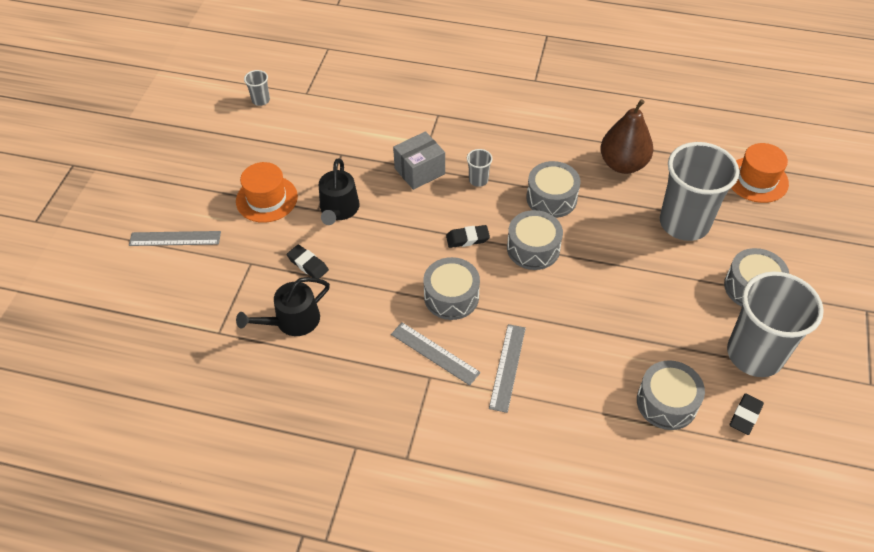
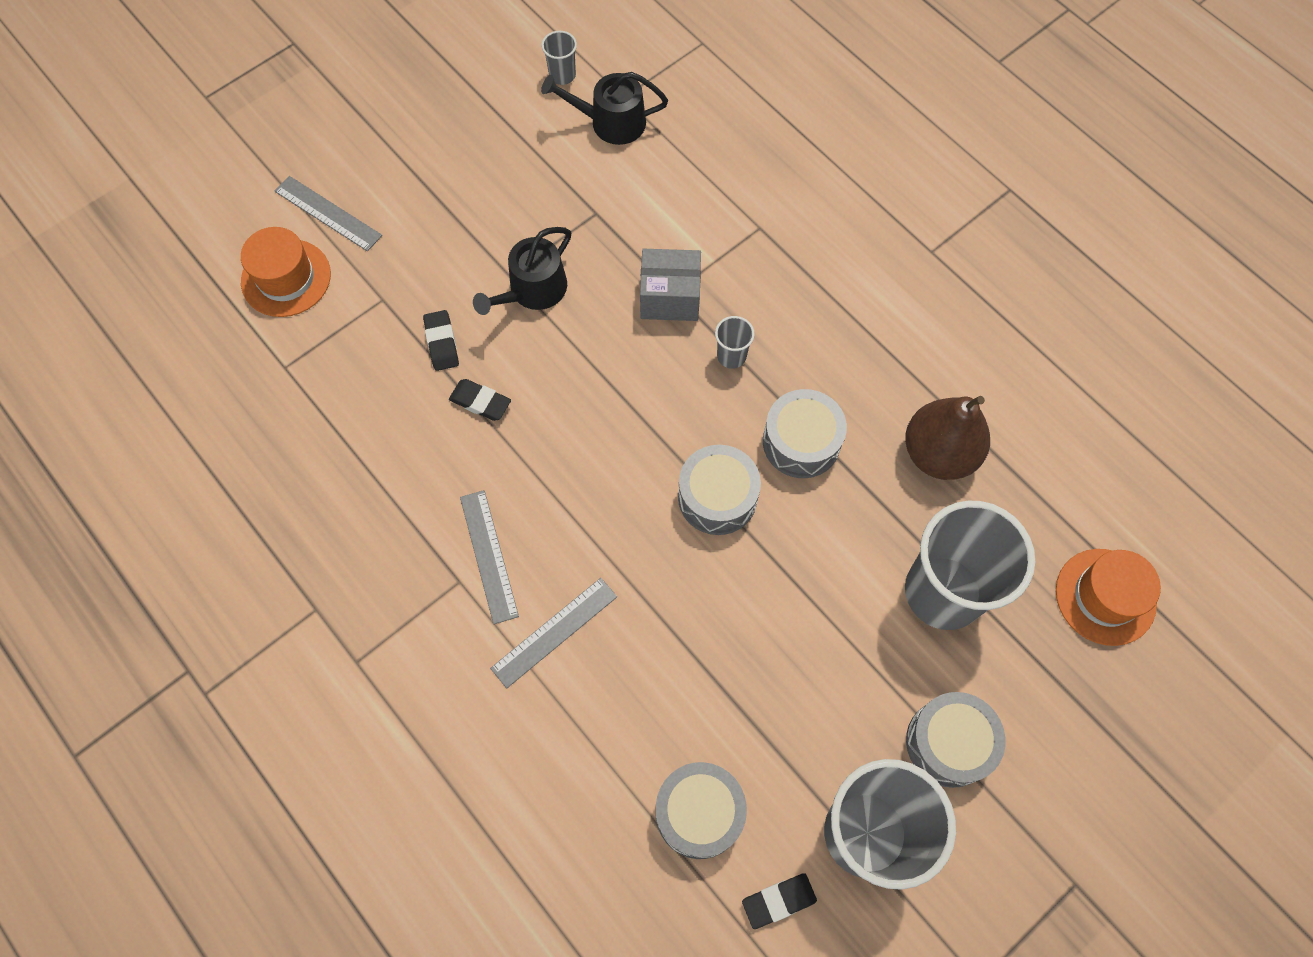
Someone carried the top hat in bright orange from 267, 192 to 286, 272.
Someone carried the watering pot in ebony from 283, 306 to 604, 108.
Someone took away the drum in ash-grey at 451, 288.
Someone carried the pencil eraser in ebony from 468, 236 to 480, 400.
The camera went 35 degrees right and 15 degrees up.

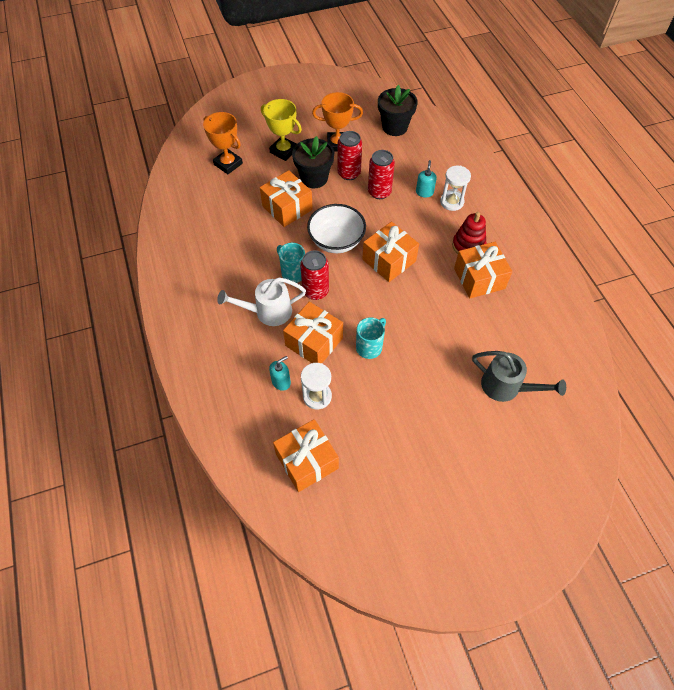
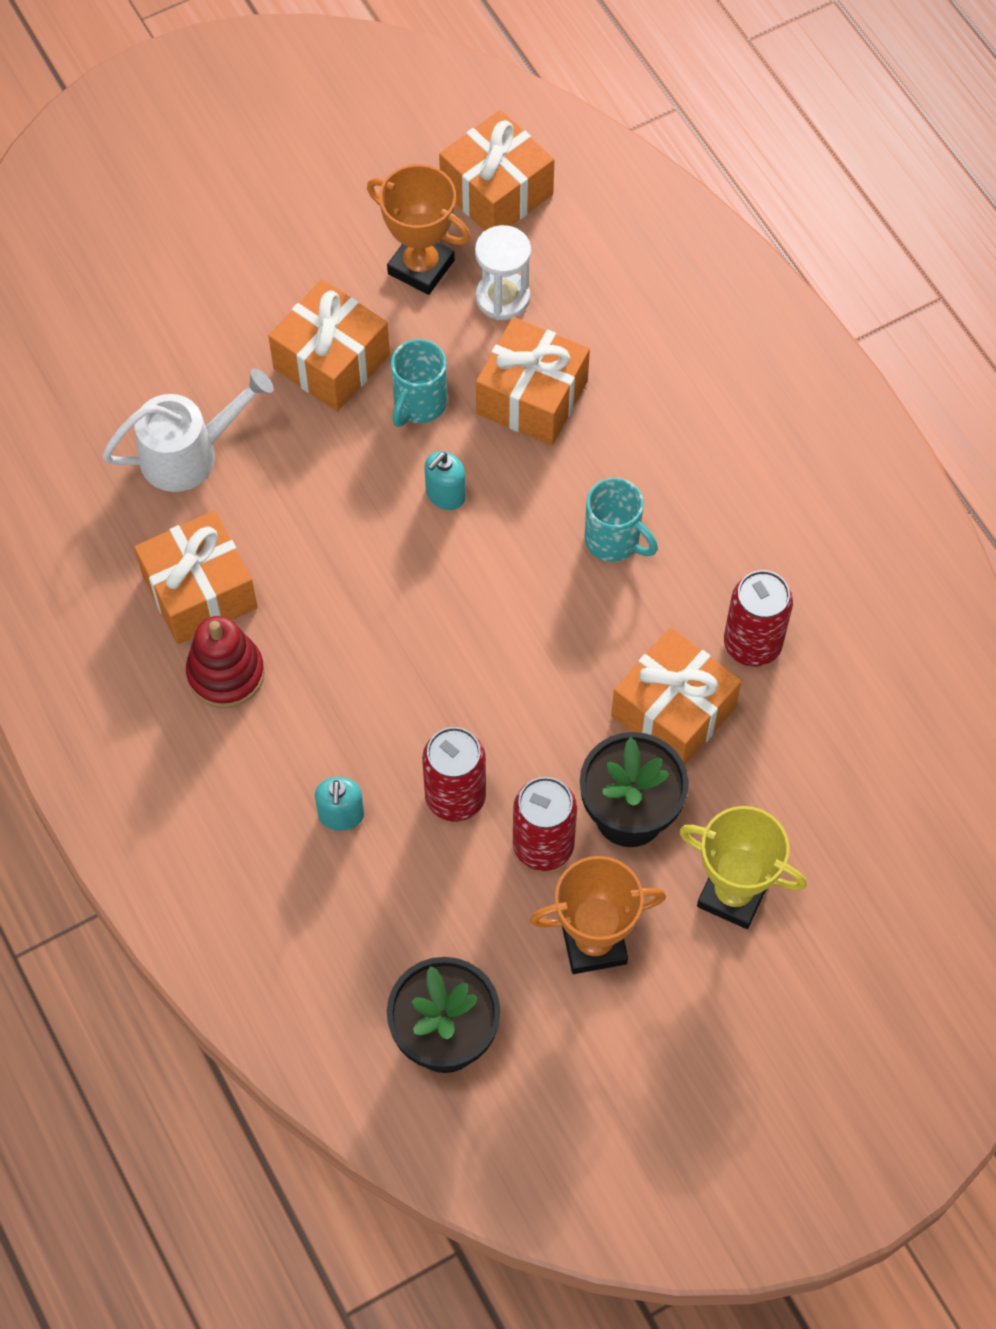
Someone carried the prize cup in bright orange from 223, 143 to 419, 229.
Someone carried the watering pot in white from 261, 302 to 188, 430.
Someone carried the pump bottle in teal from 280, 373 to 445, 480.
Someone carried the soda can in scarlet from 314, 275 to 758, 618.
Someone took away the bowl in white at 336, 228.
Someone carried the wrapped gift in bright orange from 390, 252 to 329, 345.
Someone took away the sandglass in white at 455, 188.
Someone took away the watering pot in ash-grey at 519, 376.
The camera went 170 degrees right and 5 degrees up.

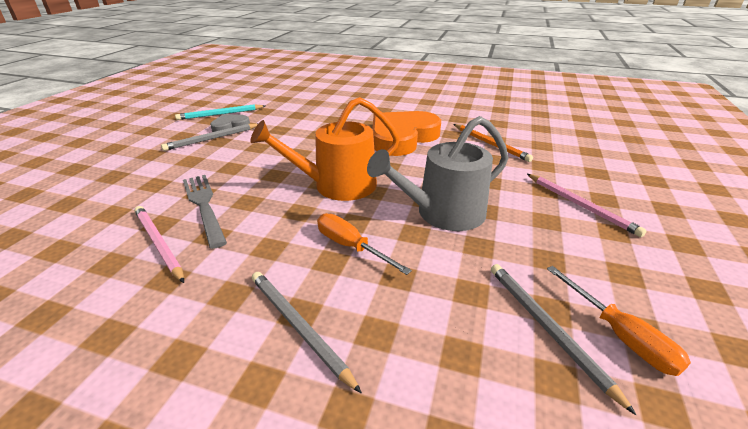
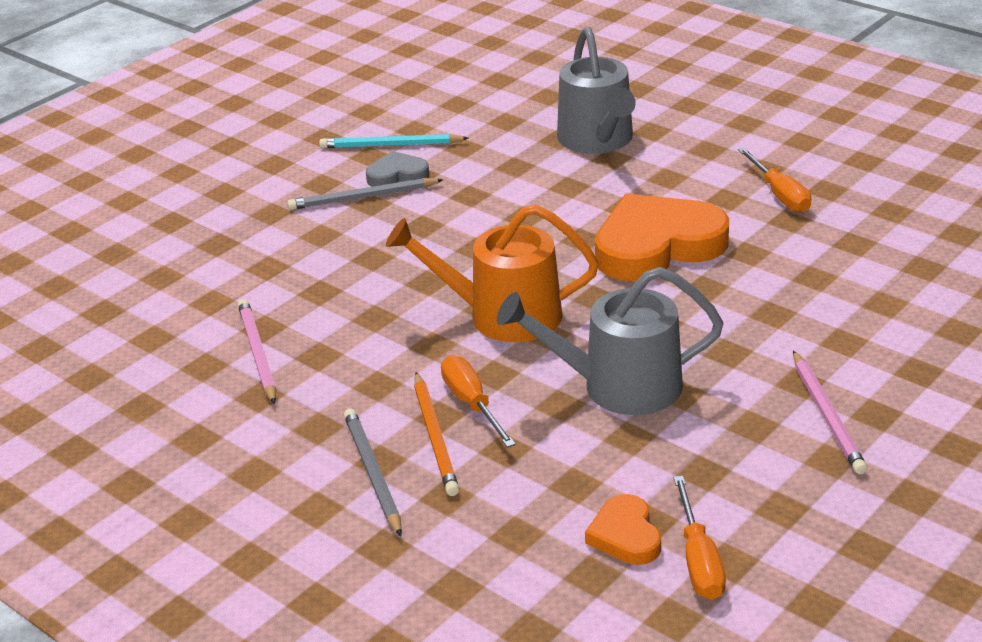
Someone took away the fork in ash-grey at 205, 212.
Someone carried the pencil in bright orange from 493, 143 to 436, 434.
Someone swapped the pencil in ash-grey at 563, 339 for the heart shape in bright orange at 623, 529.
Someone put down the watering pot in ash-grey at 596, 90.
Someone put down the flat screwdriver in bright orange at 774, 180.
The camera went 25 degrees right and 0 degrees up.

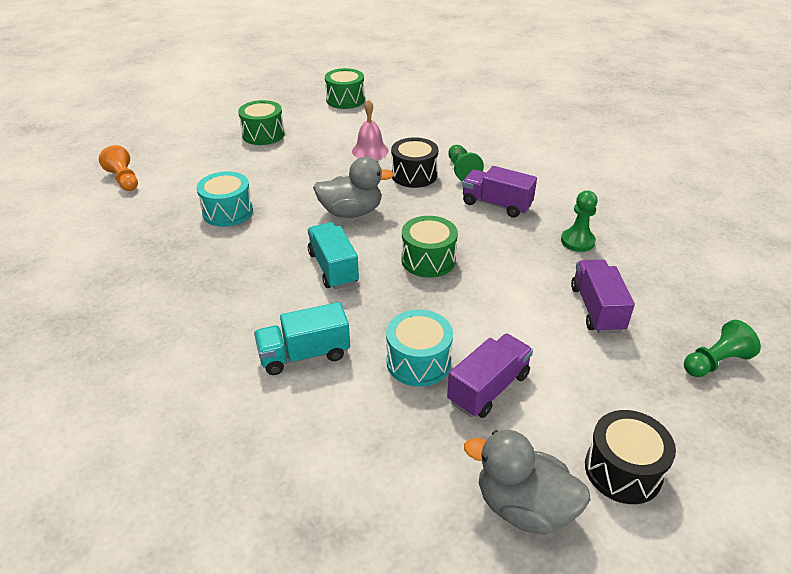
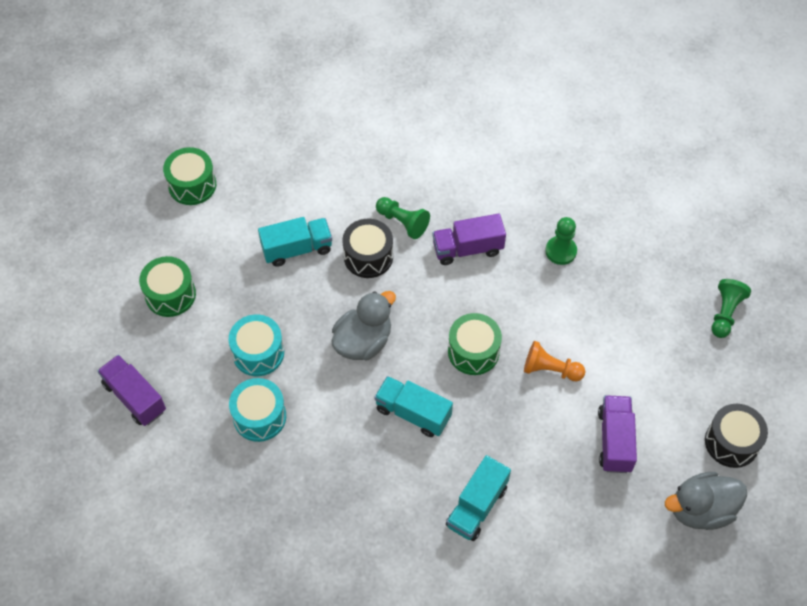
Someone carried the chess pawn in bright orange from 118, 168 to 554, 361.
Someone swapped the hand bell in rosy at 370, 130 for the truck in teal at 295, 242.
Someone carried the drum in teal from 419, 348 to 256, 345.
Someone carried the truck in purple from 603, 297 to 131, 390.
The camera went 40 degrees left and 20 degrees up.

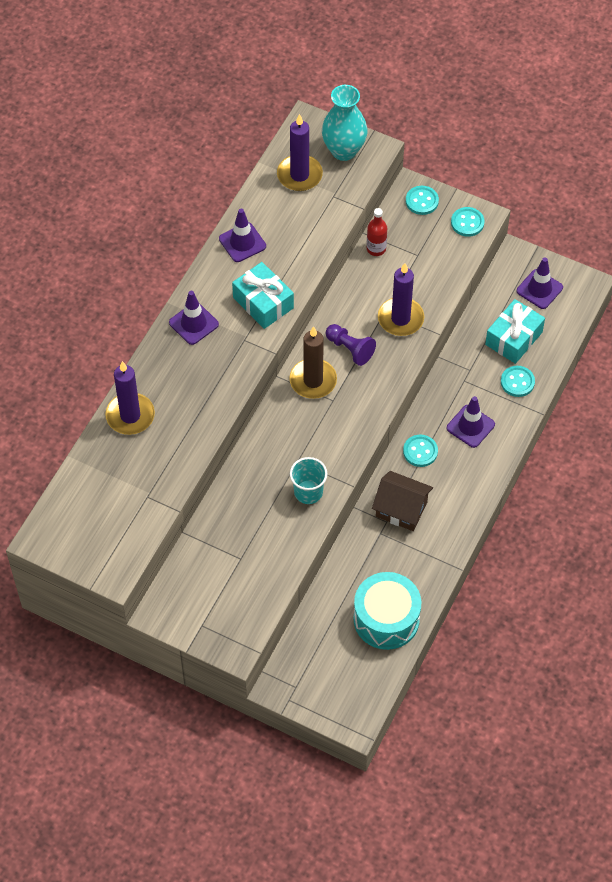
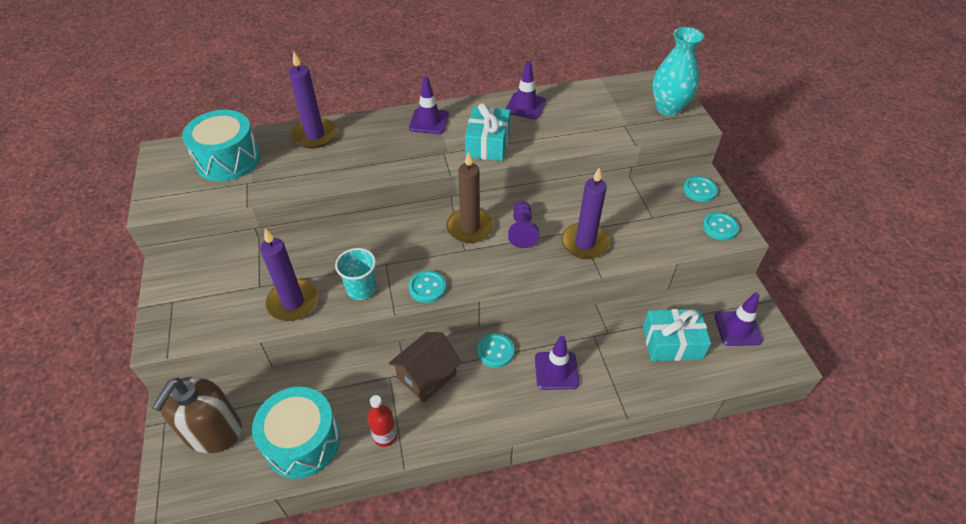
Someone carried the candle in purple from 300, 152 to 289, 275.
Someone carried the drink bottle in scarlet from 377, 232 to 382, 421.
Someone rotated the cottage in brown at 402, 501 by 60 degrees clockwise.
Someone carried the button in teal from 518, 381 to 427, 286.
Someone put down the pump bottle in brown at 197, 415.
Someone put down the drum in teal at 221, 146.
The camera went 50 degrees right and 10 degrees down.

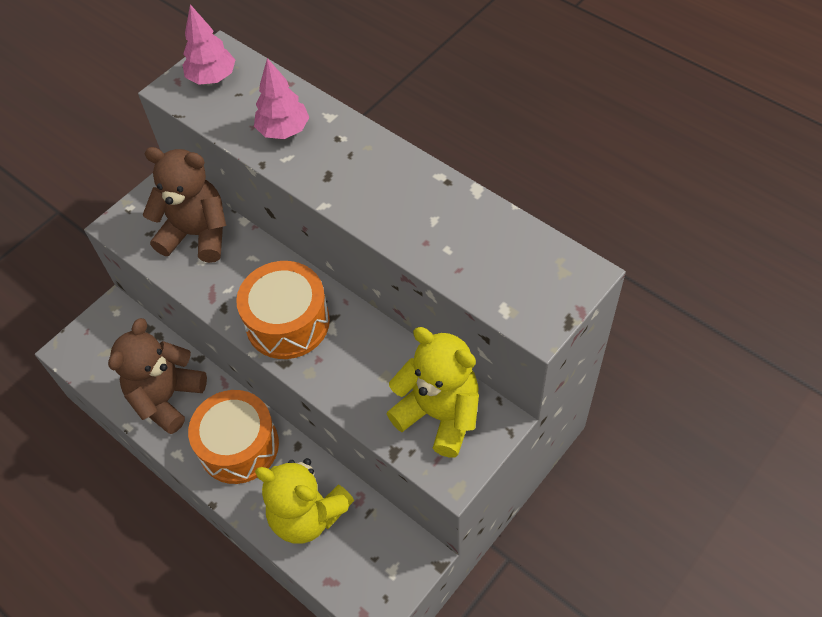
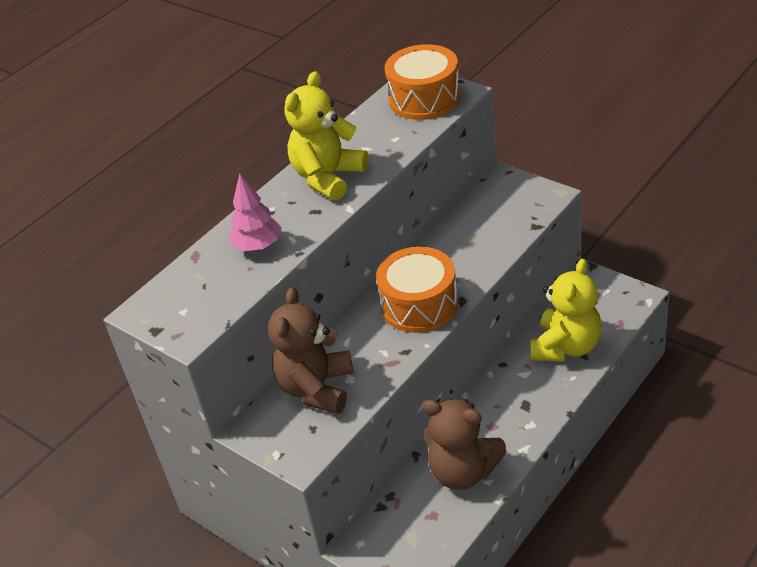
Someone took away the fir tree in rosy at 209, 44.
Someone carried the drum in bright orange from 233, 437 to 423, 82.
Someone carried the stuffed bear in bright yellow from 432, 392 to 326, 136.
The camera went 90 degrees left and 15 degrees down.

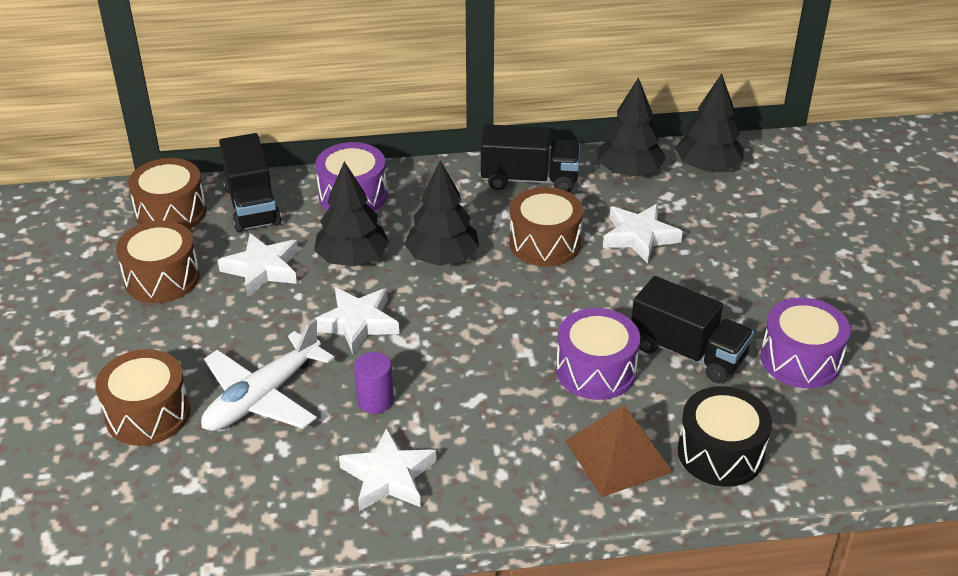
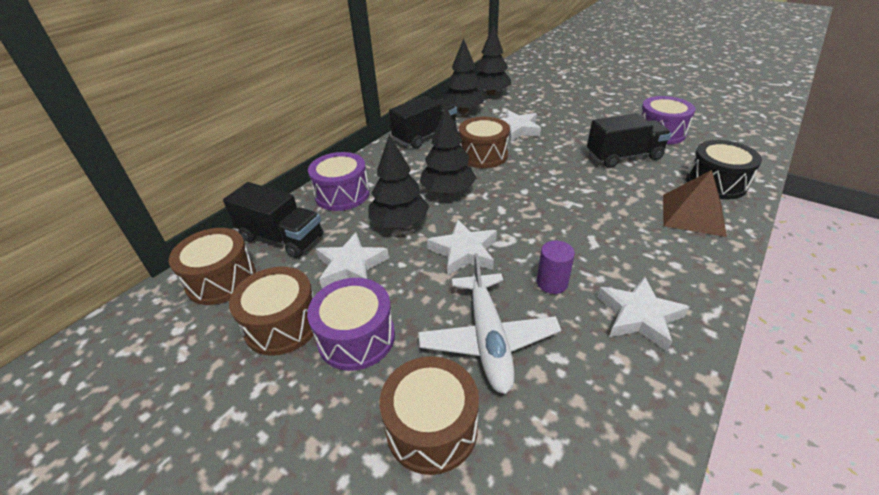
Someone carried the drum in purple from 598, 354 to 351, 324.
The camera went 45 degrees left and 0 degrees up.

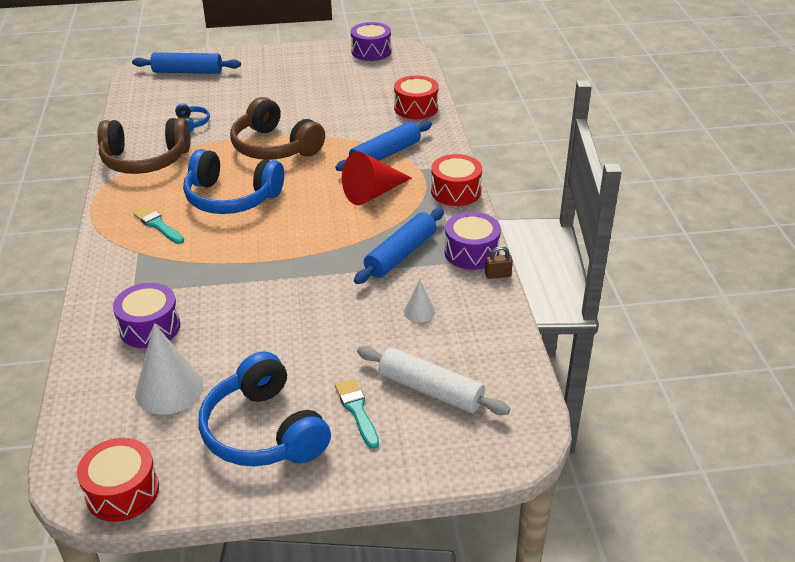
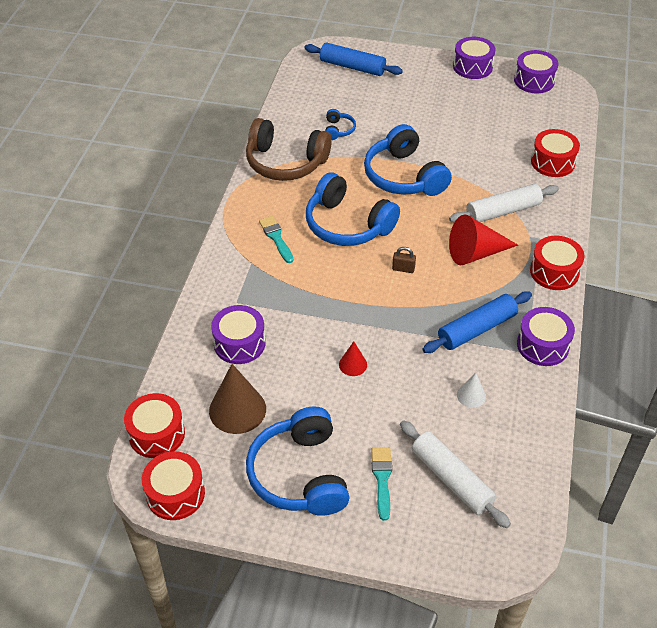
Someone repainted the solid cone in white at 169, 369, which became the solid cone in brown at 237, 399.
Someone repainted the over-ear headphones in brown at 277, 128, which became the over-ear headphones in royal blue at 408, 160.
Someone repainted the dough roller in royal blue at 383, 146, which became the dough roller in white at 504, 203.
Someone carried the padlock in brown from 499, 262 to 404, 260.
Someone put down the drum in scarlet at 154, 425.
Someone put down the solid cone in scarlet at 353, 358.
Someone put down the drum in purple at 474, 58.
The camera went 20 degrees right and 10 degrees up.

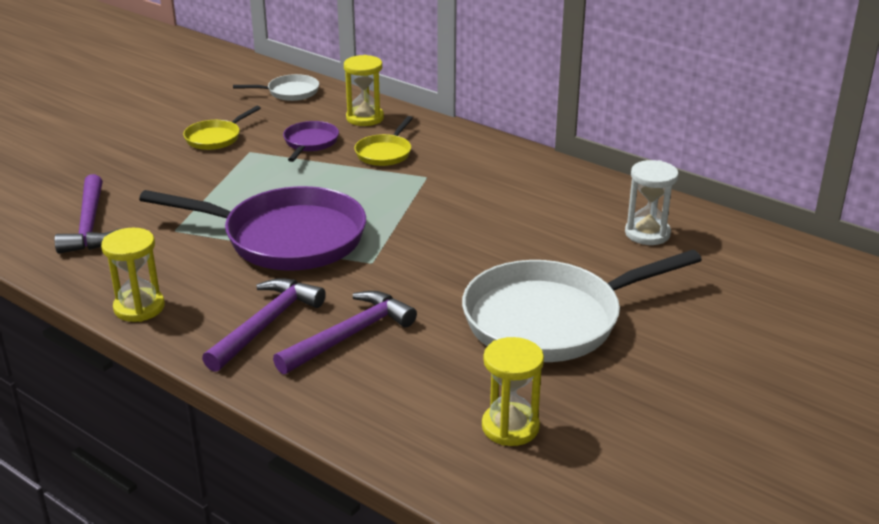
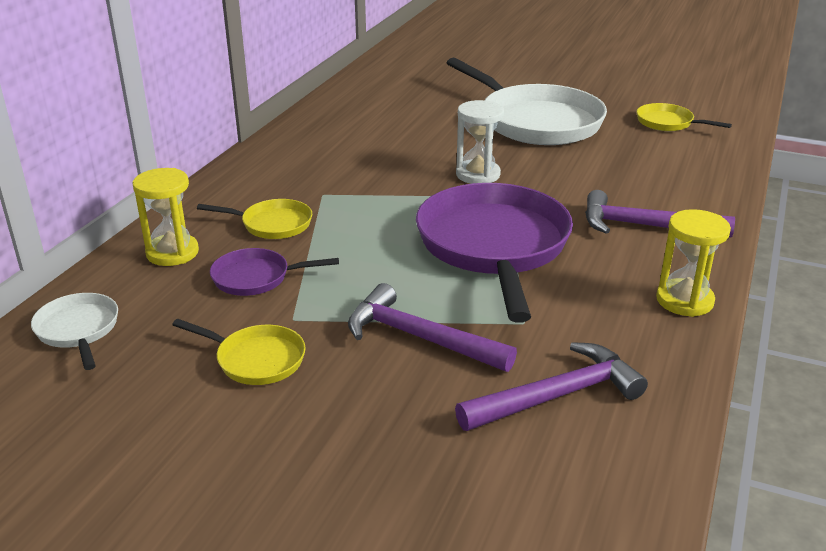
Someone carried the hammer in purple from 345, 332 to 432, 327.
Someone swapped the sandglass in bright yellow at 513, 391 for the pan in bright yellow at 684, 117.
Someone carried the sandglass in white from 652, 202 to 480, 142.
The camera went 105 degrees left and 0 degrees up.

